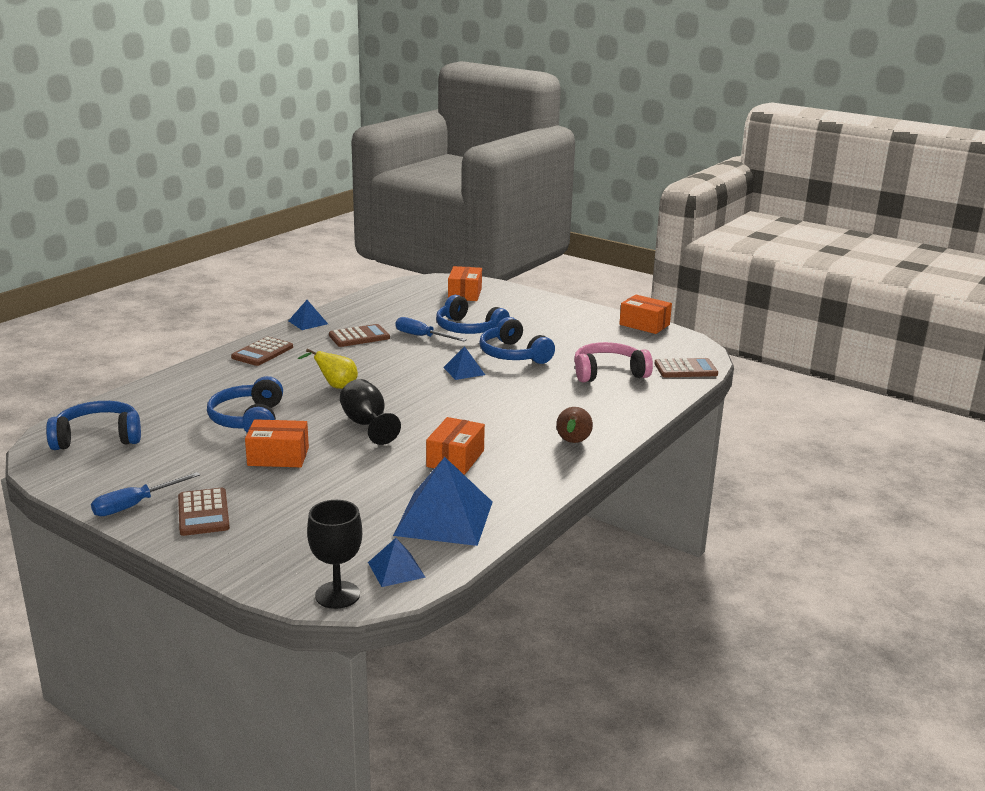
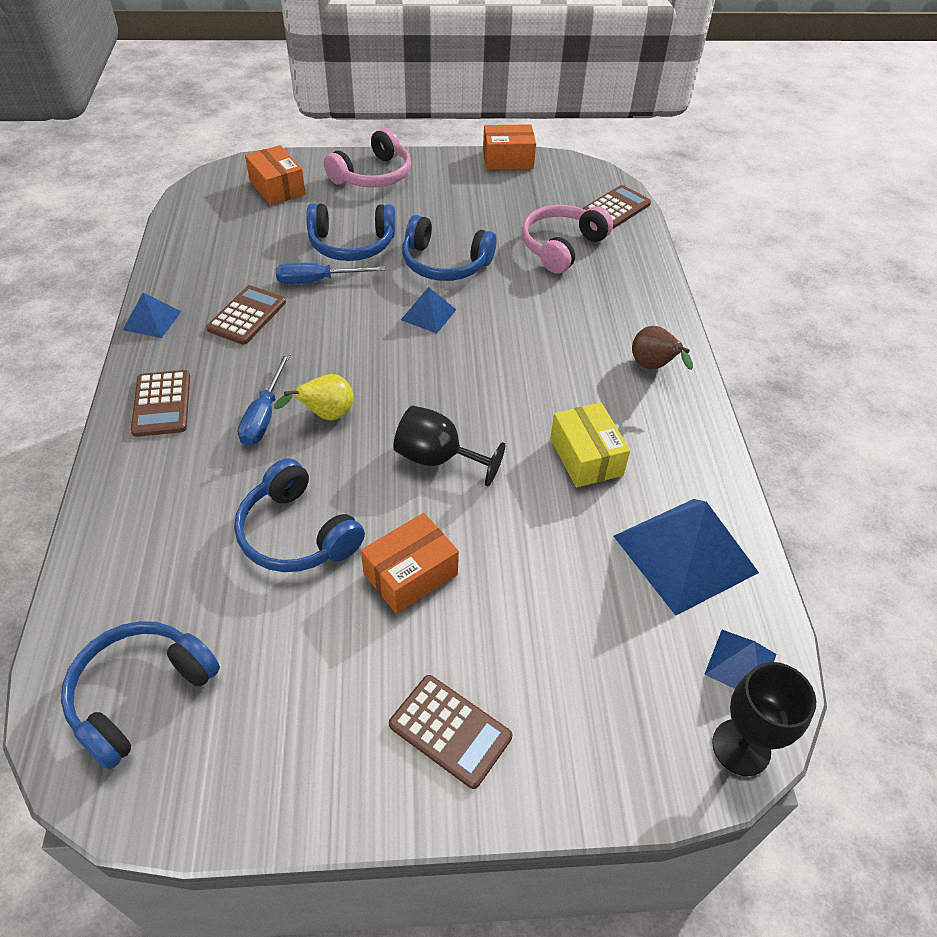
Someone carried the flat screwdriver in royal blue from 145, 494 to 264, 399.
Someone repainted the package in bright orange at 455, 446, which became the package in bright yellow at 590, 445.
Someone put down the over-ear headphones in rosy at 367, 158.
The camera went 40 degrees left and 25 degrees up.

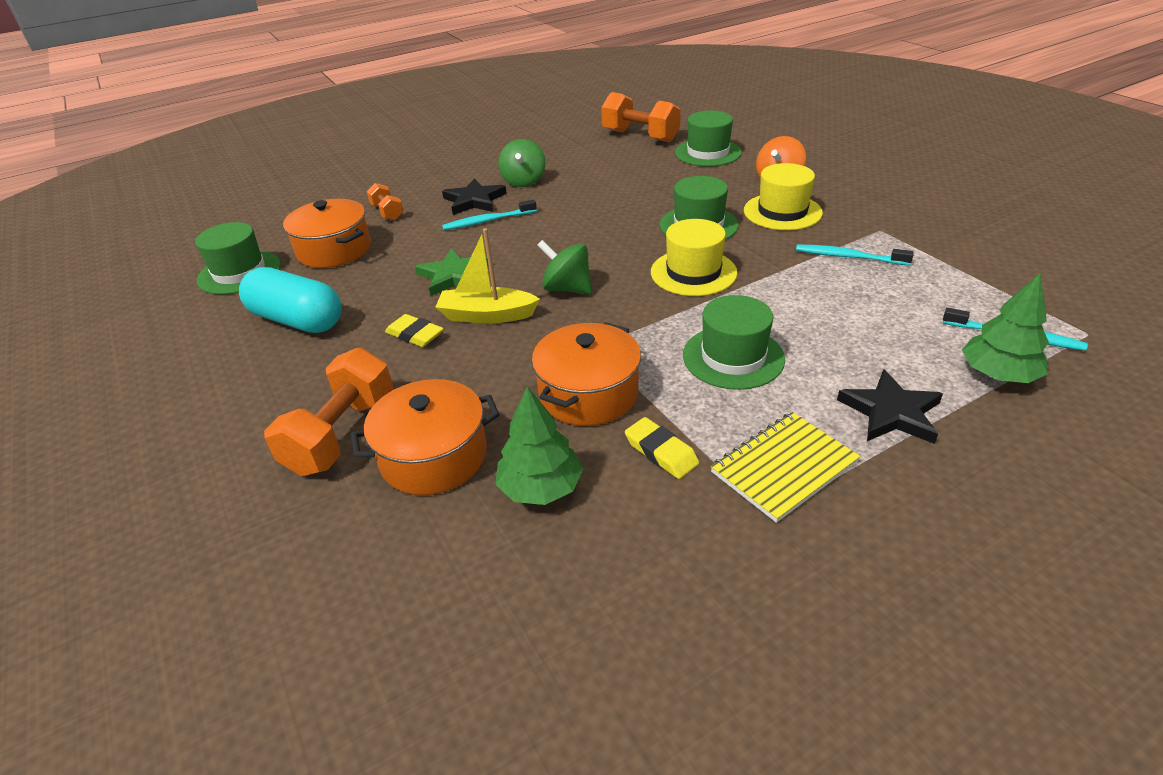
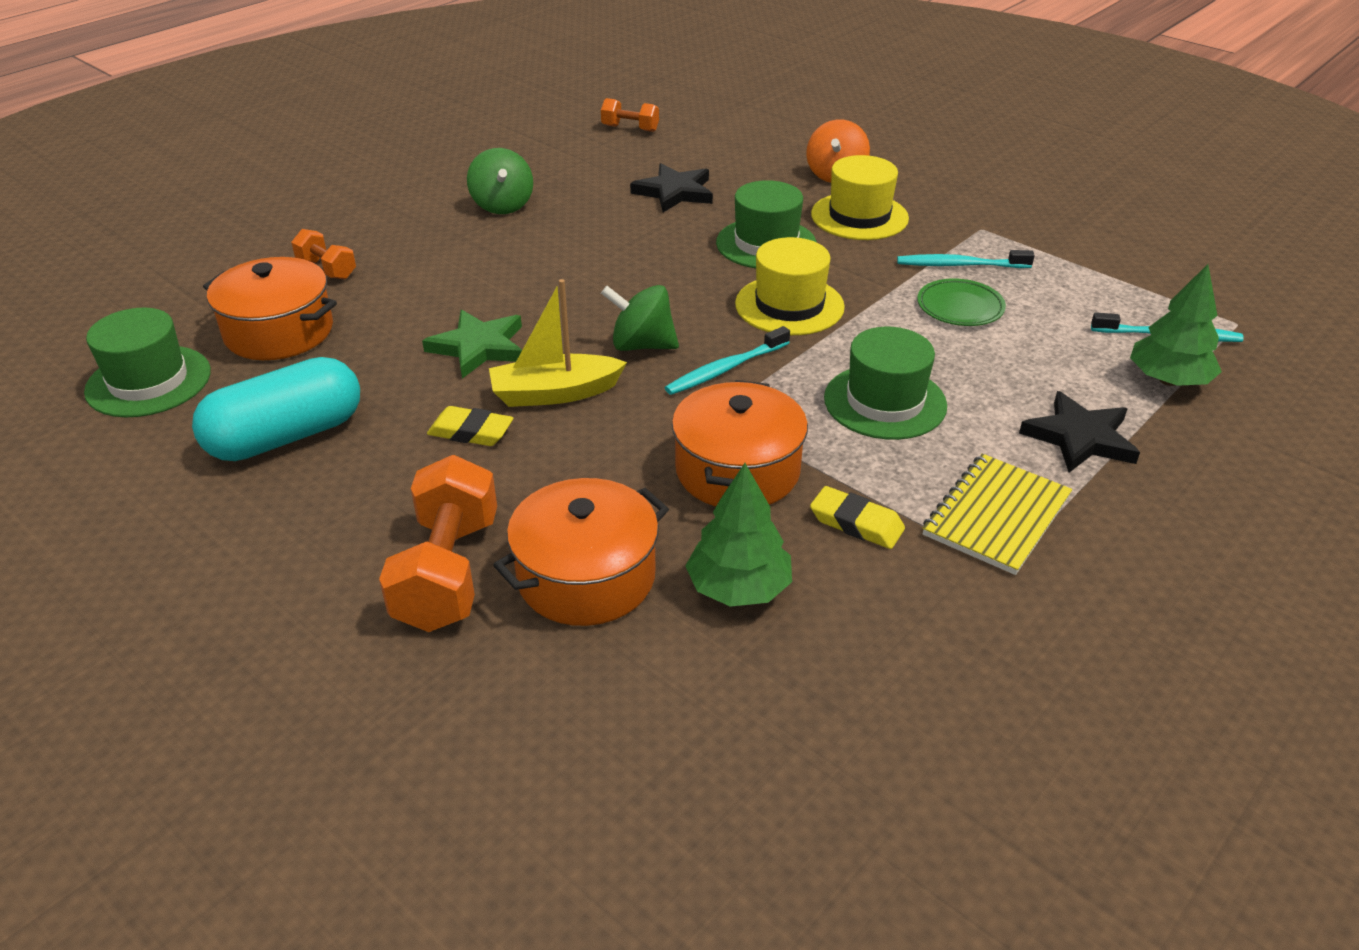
Someone rotated the pill in teal at 290, 300 by 45 degrees counterclockwise.
Someone carried the star in ebony from 474, 196 to 671, 187.
Someone carried the dental brush in teal from 489, 214 to 727, 360.
Someone scaled the free weight in bright orange at 641, 117 by 0.54.
Someone took away the top hat in emerald at 708, 138.
Someone put down the dinner plate in emerald at 961, 302.
The camera went 20 degrees left and 0 degrees up.

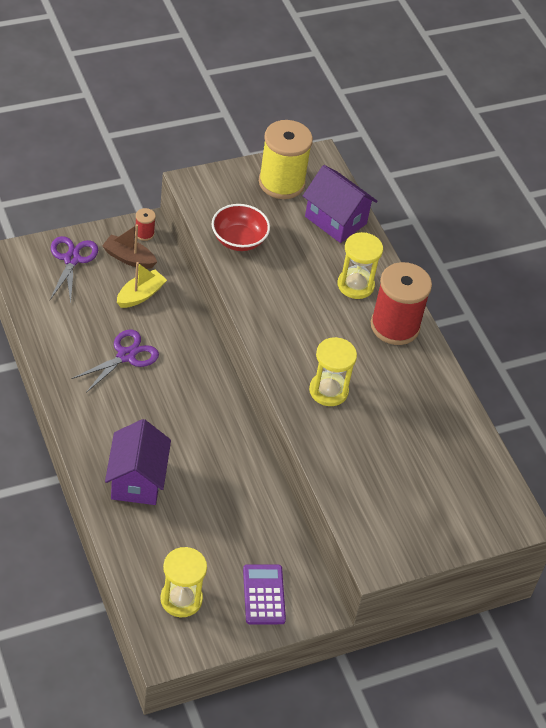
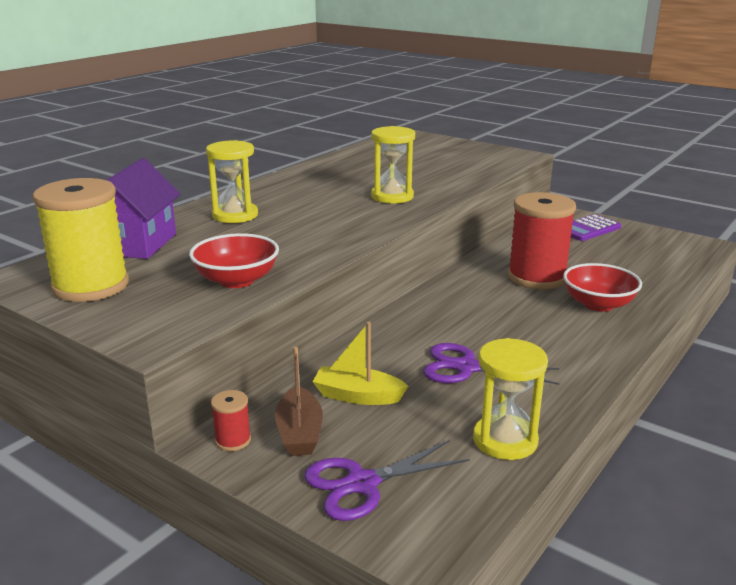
Someone swapped the cottage in purple at 138, 462 for the bowl in scarlet at 602, 287.
Someone carried the sandglass in bright yellow from 183, 582 to 510, 399.
Someone carried the bobbin in scarlet from 401, 303 to 542, 241.
The camera went 115 degrees left and 25 degrees down.

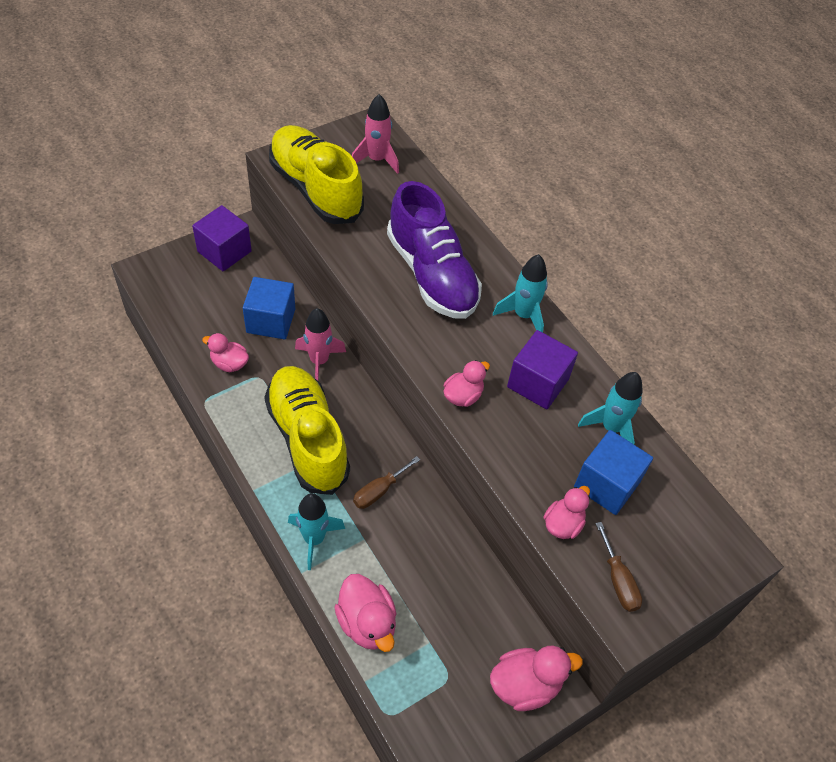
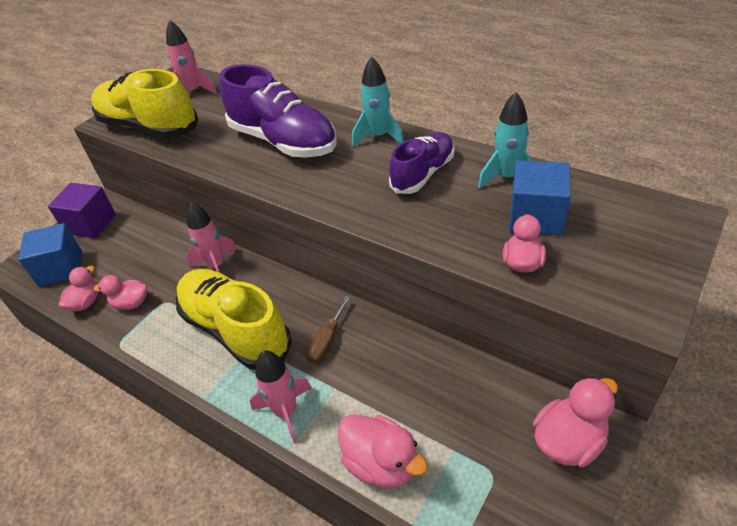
Someone carried the block in royal blue from 269, 308 to 50, 255.
Someone repainted the toy rocket in teal at 316, 531, which became the toy rocket in rosy at 281, 397.
Someone carried the rubber duck in rosy from 467, 383 to 79, 288.
Someone swapped the block in purple at 542, 369 for the sneaker in purple at 421, 163.
Someone took away the flat screwdriver in brown at 619, 567.
The camera went 15 degrees left and 10 degrees down.

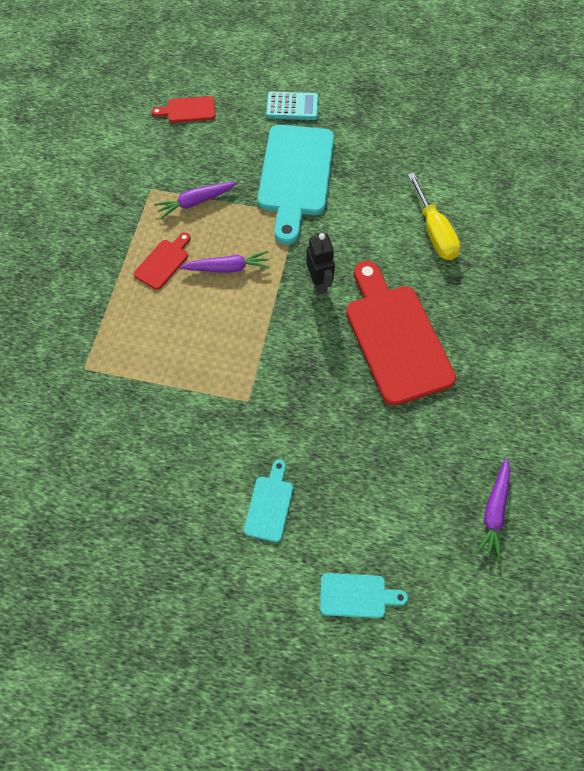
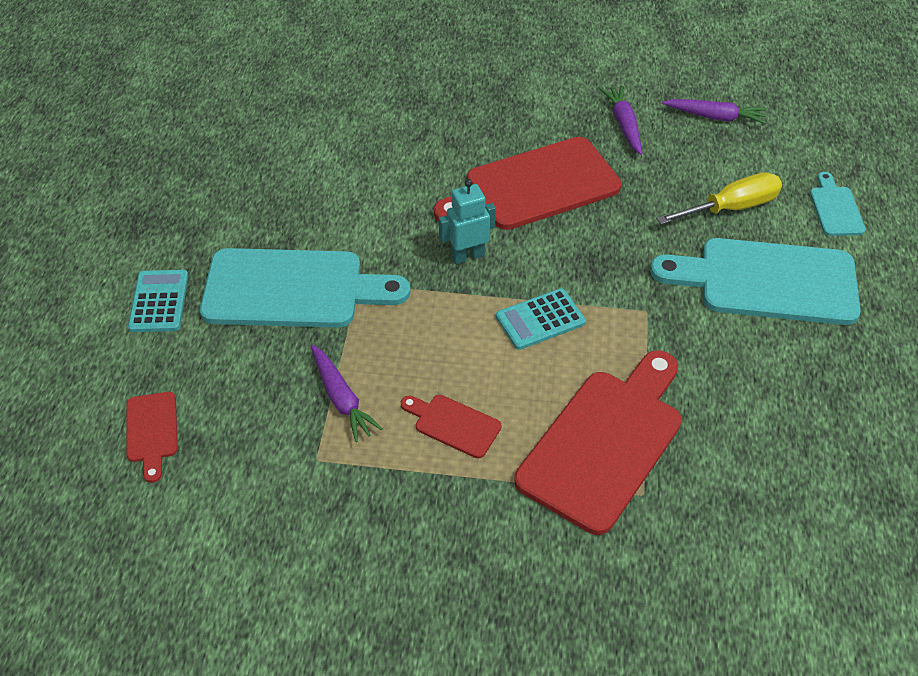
Someone carried the toy carrot in purple from 224, 262 to 621, 120.
Someone scaled the bread board in teal at 268, 501 by 2.16.
Someone repainted the robot in ebony at 320, 263, which became the robot in teal at 467, 221.
Someone carried the flat screwdriver in bright yellow from 434, 216 to 719, 198.
Someone put down the calculator in teal at 541, 319.
Someone put down the bread board in scarlet at 598, 442.
The camera went 95 degrees left and 15 degrees down.

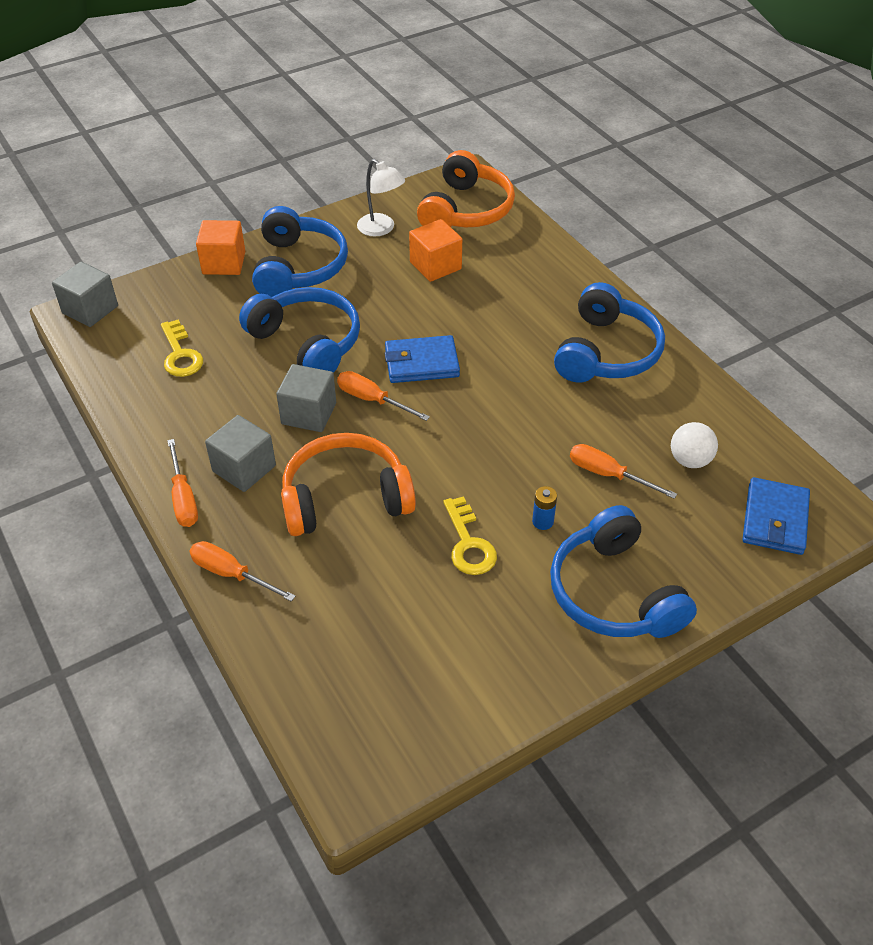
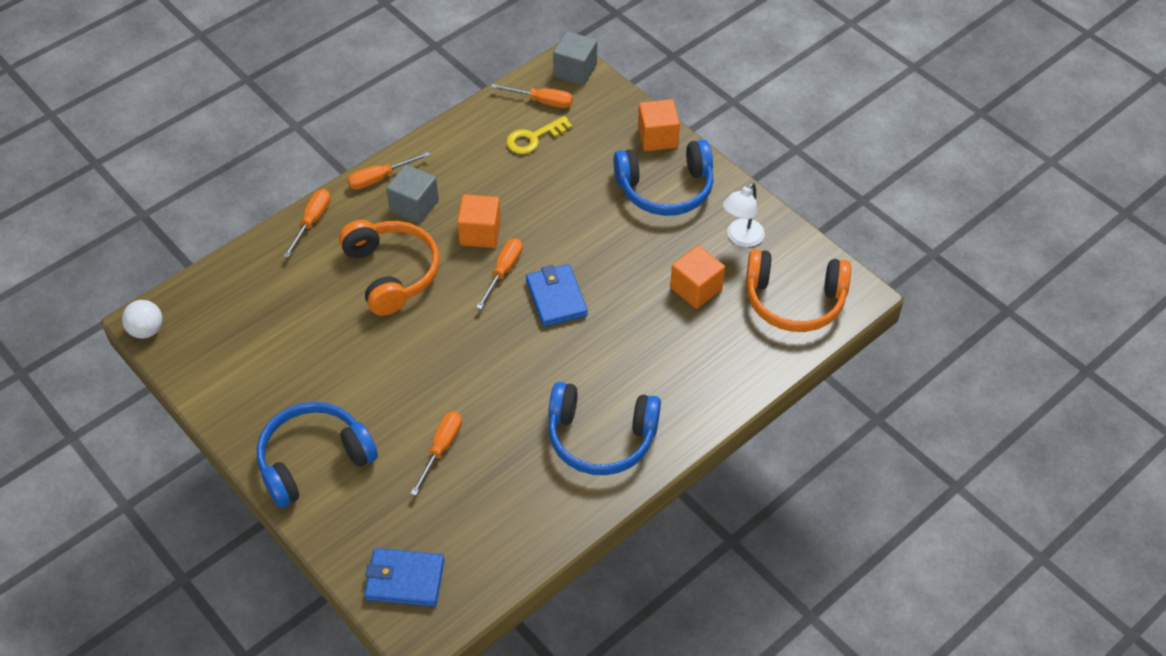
Someone took away the over-ear headphones in royal blue at 299, 330.
Someone repainted the block in ash-grey at 306, 398, which became the block in bright orange at 479, 221.
Someone took away the latchkey in bright yellow at 470, 535.
Someone took away the AA battery in royal blue at 544, 508.
Someone carried the play ball in white from 694, 445 to 142, 319.
Someone put down the flat screwdriver in bright orange at 532, 96.
The camera went 80 degrees right and 5 degrees up.

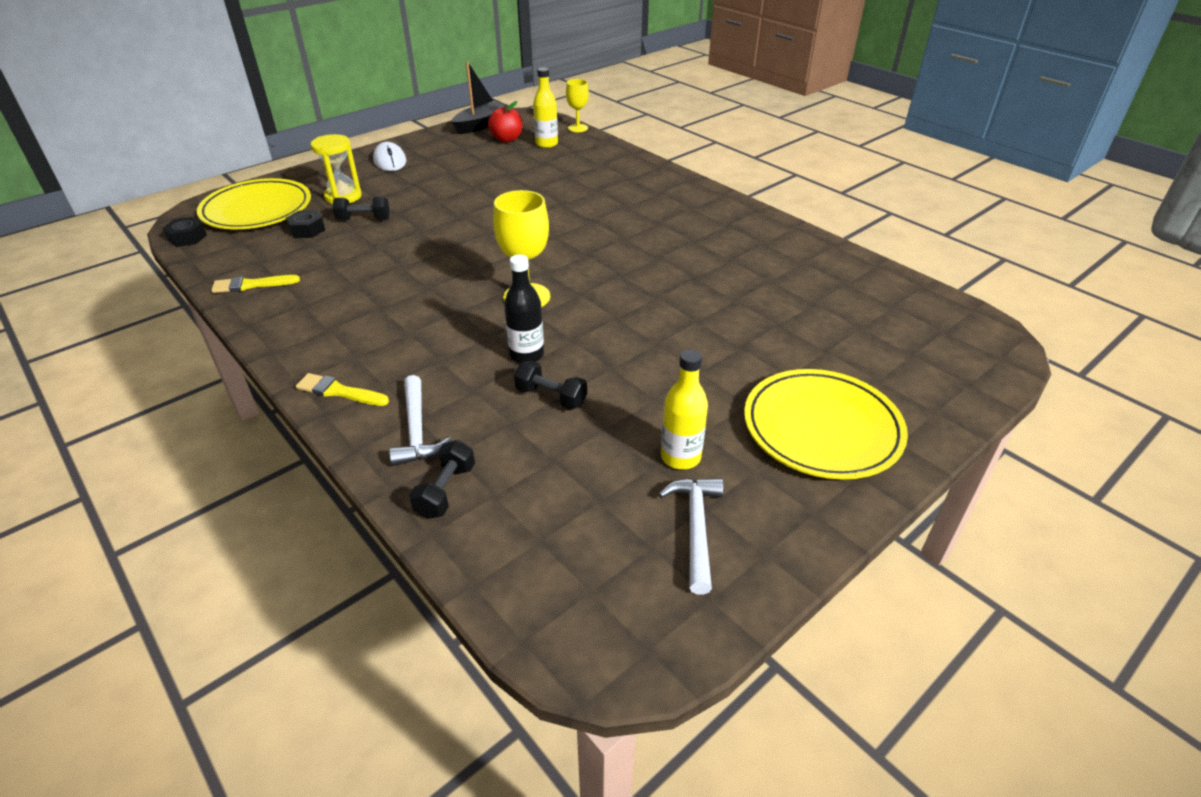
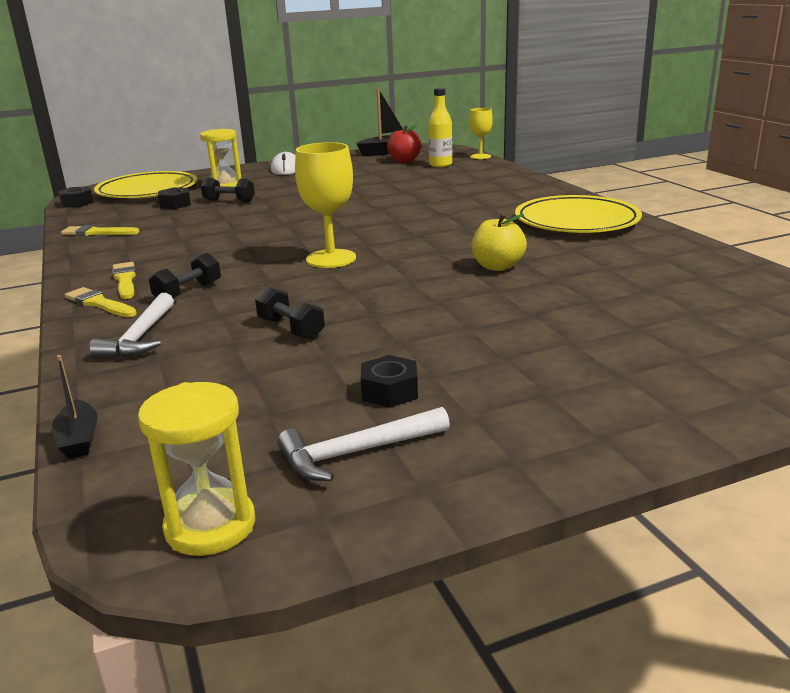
Someone carried the free weight in ebony from 442, 479 to 185, 276.
Someone took away the drink bottle in ebony at 524, 309.
Someone rotated the hammer in white at 691, 536 by 135 degrees counterclockwise.
Someone swapped the drink bottle in bright yellow at 684, 410 for the hexagon nut in ebony at 389, 381.
Someone carried the dinner plate in bright yellow from 826, 424 to 578, 214.
Someone put down the boat in ebony at 75, 407.
Someone put down the paintbrush in bright yellow at 124, 280.
Someone put down the sandglass in bright yellow at 196, 469.
Someone put down the apple fruit in bright yellow at 499, 242.
The camera went 20 degrees right and 15 degrees down.

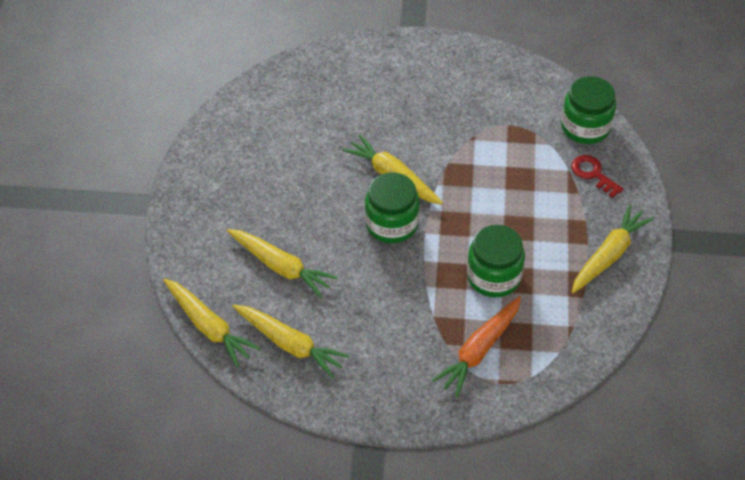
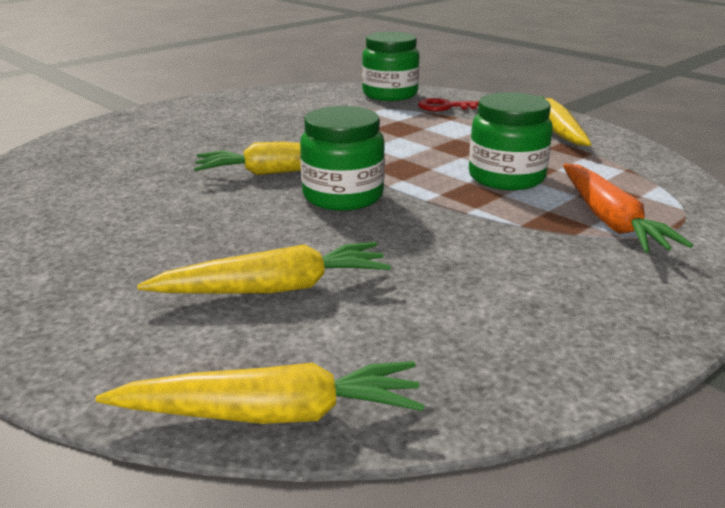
Someone took away the toy carrot in bright yellow at 291, 342.
The camera went 50 degrees left and 25 degrees down.

